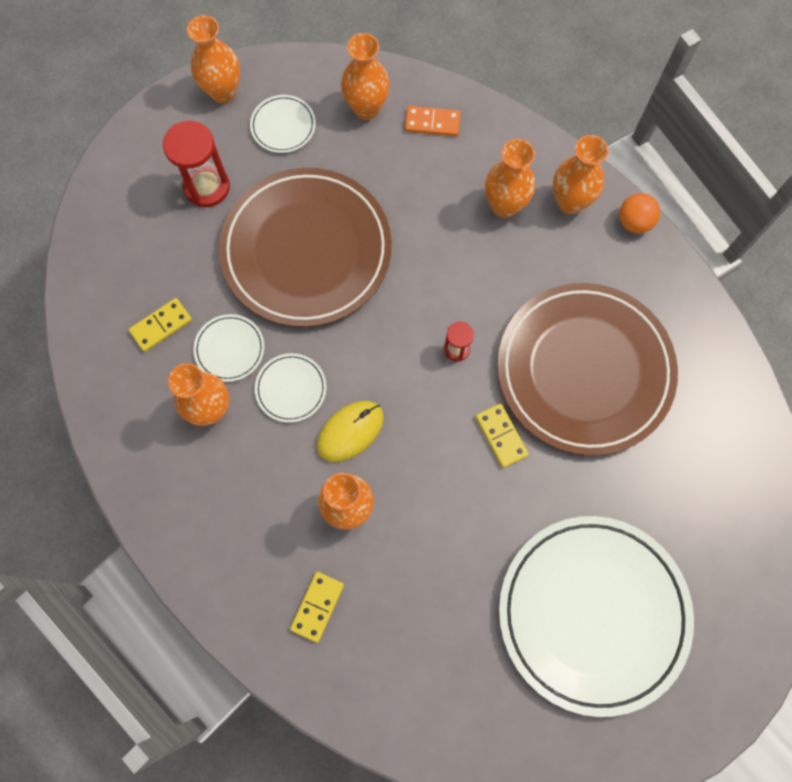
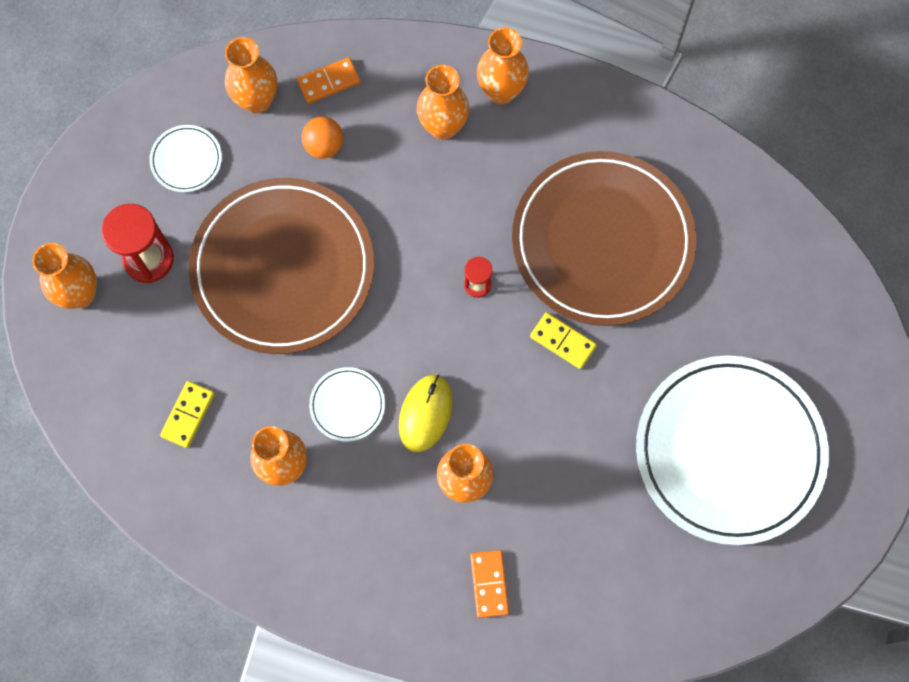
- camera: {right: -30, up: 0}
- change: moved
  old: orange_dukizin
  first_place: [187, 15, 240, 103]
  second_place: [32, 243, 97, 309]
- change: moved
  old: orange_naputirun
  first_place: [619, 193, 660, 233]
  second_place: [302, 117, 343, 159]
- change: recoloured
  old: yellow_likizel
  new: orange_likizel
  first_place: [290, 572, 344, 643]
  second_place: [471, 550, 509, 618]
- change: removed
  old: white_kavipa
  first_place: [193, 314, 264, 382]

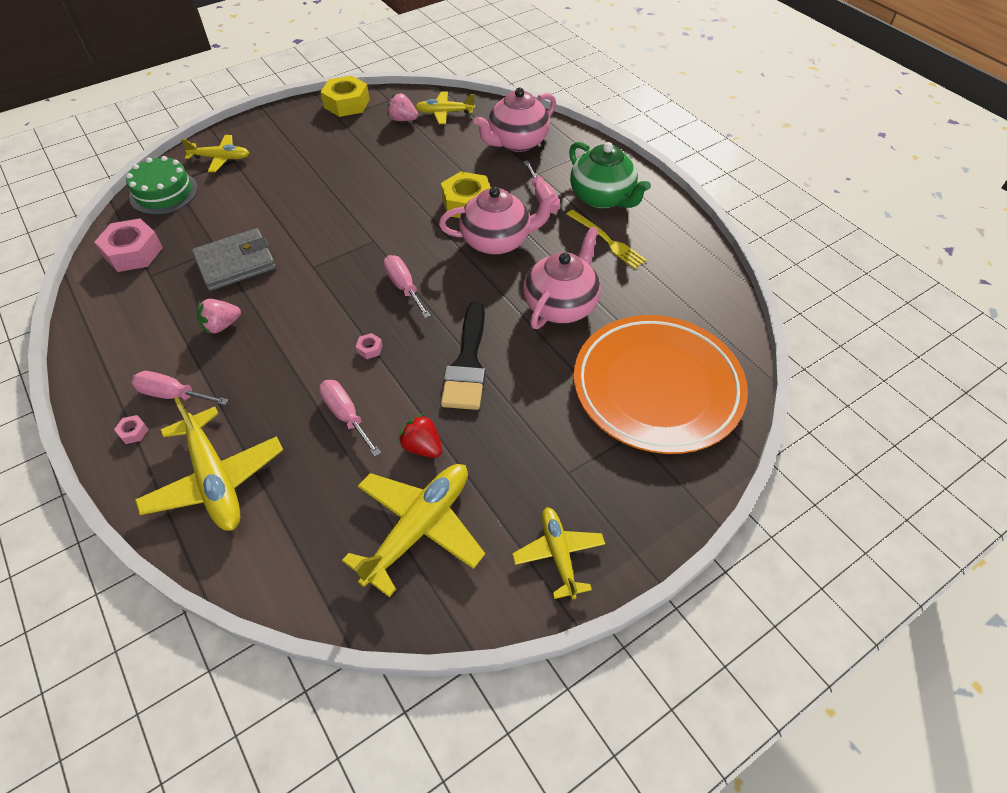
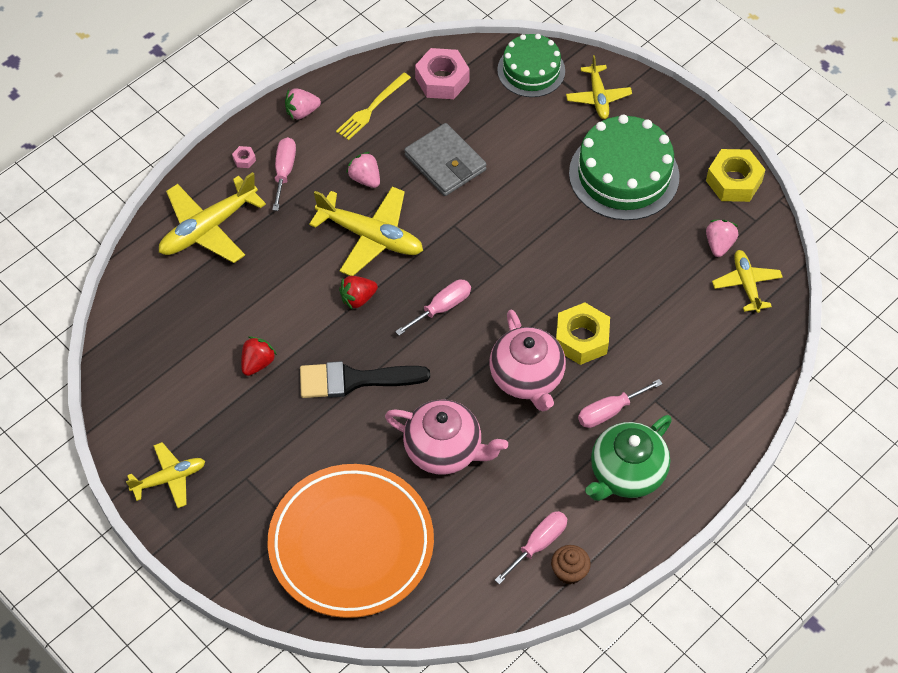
- camera: {right: 80, up: 5}
- change: added
  new: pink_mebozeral
  second_place: [285, 88, 321, 120]
- change: moved
  old: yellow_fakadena
  first_place: [342, 464, 485, 598]
  second_place: [309, 186, 423, 276]
- change: moved
  old: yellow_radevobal
  first_place: [567, 210, 647, 269]
  second_place: [336, 73, 411, 140]
- change: replaced
  old: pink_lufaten
  new: red_mebozeral
  first_place: [356, 333, 383, 359]
  second_place: [339, 276, 378, 310]
- change: moved
  old: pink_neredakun
  first_place: [319, 380, 381, 457]
  second_place: [495, 511, 567, 584]
- change: added
  new: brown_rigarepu
  second_place: [551, 545, 591, 584]
- change: added
  new: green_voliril
  second_place: [569, 115, 680, 220]
- change: removed
  old: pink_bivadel
  first_place: [474, 87, 556, 152]

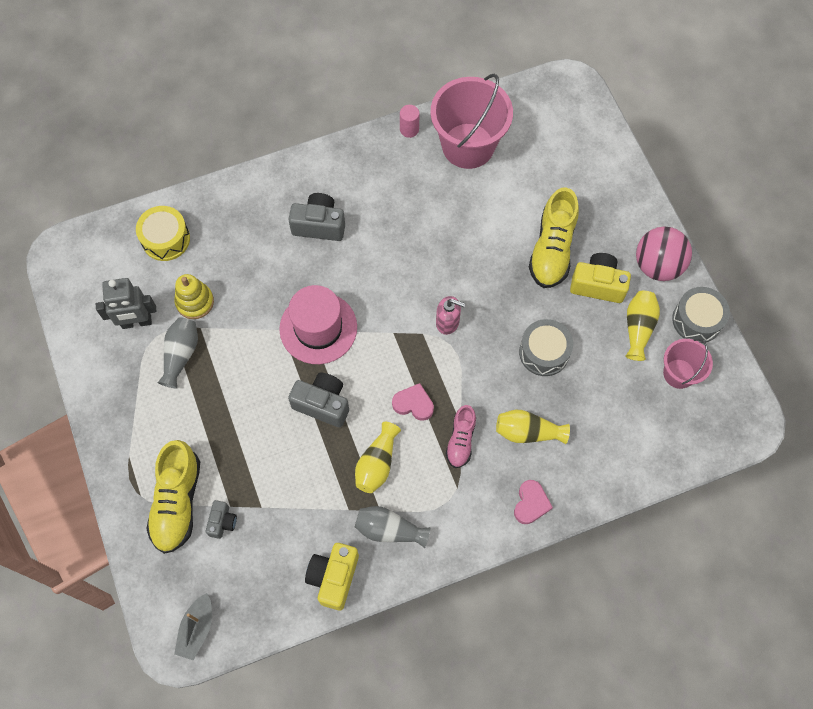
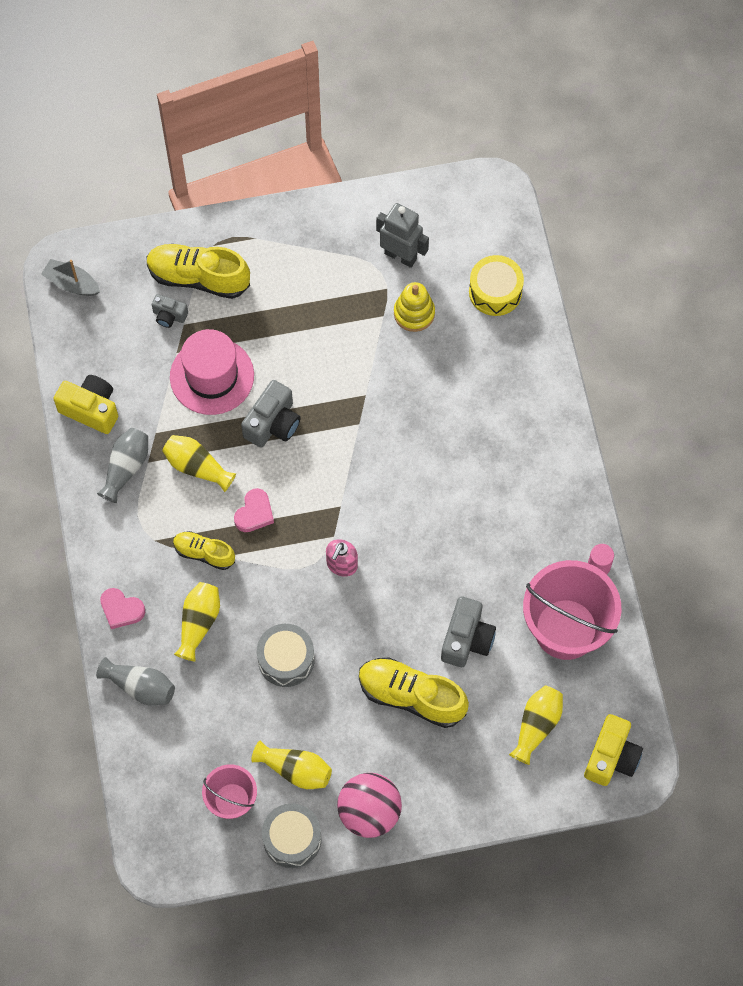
- camera: {right: 100, up: 0}
- change: moved
  old: grey_dukizin
  first_place: [157, 317, 198, 389]
  second_place: [96, 657, 175, 706]
- change: moved
  old: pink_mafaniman
  first_place: [279, 285, 357, 364]
  second_place: [170, 329, 254, 415]
- change: recoloured
  old: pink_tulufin
  new: yellow_tulufin
  first_place: [446, 405, 476, 468]
  second_place: [173, 531, 235, 570]
- change: turned
  old: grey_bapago
  first_place: [96, 278, 156, 329]
  second_place: [376, 203, 429, 268]
  degrees: 120
- change: moved
  old: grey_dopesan
  first_place: [288, 193, 345, 241]
  second_place: [441, 597, 496, 667]
- change: added
  new: yellow_dukizin
  second_place: [509, 686, 563, 765]
- change: moved
  old: yellow_dopesan
  first_place: [570, 253, 631, 303]
  second_place: [584, 714, 643, 786]

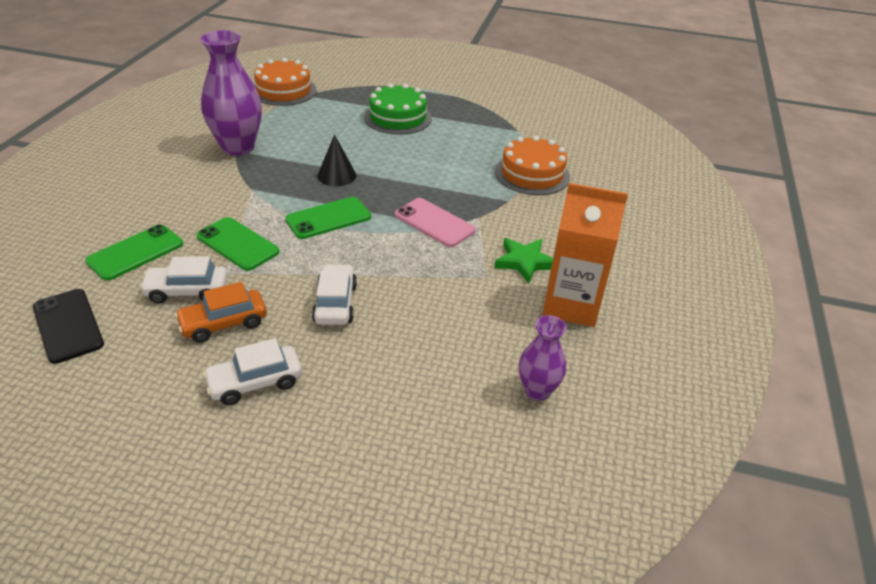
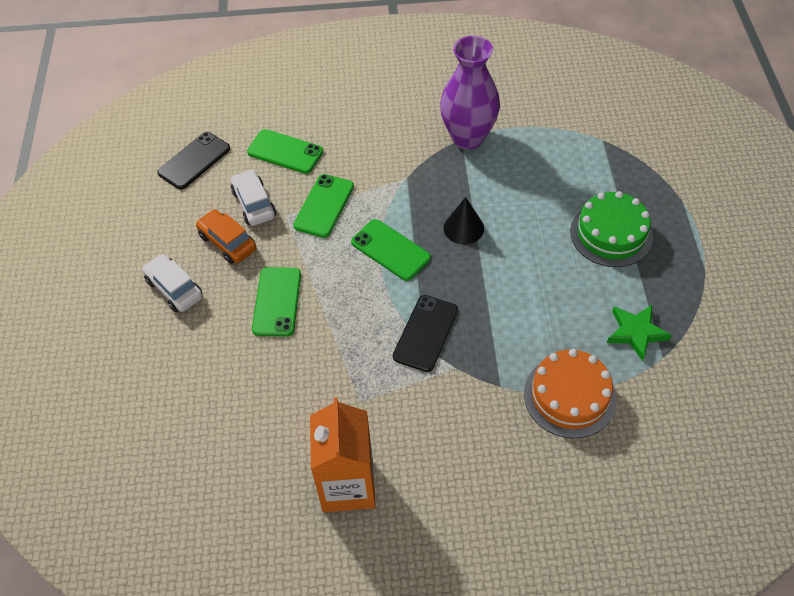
- camera: {right: 75, up: 15}
- change: replaced
  old: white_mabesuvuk
  new: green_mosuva
  first_place: [312, 264, 357, 325]
  second_place: [252, 267, 301, 337]
- change: recoloured
  old: pink_mosuva
  new: black_mosuva
  first_place: [395, 198, 476, 247]
  second_place: [393, 295, 458, 372]
- change: moved
  old: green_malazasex
  first_place: [494, 238, 553, 284]
  second_place: [607, 305, 672, 361]
- change: removed
  old: orange_voliril
  first_place: [254, 58, 317, 106]
- change: removed
  old: purple_dukizin
  first_place: [519, 315, 566, 401]

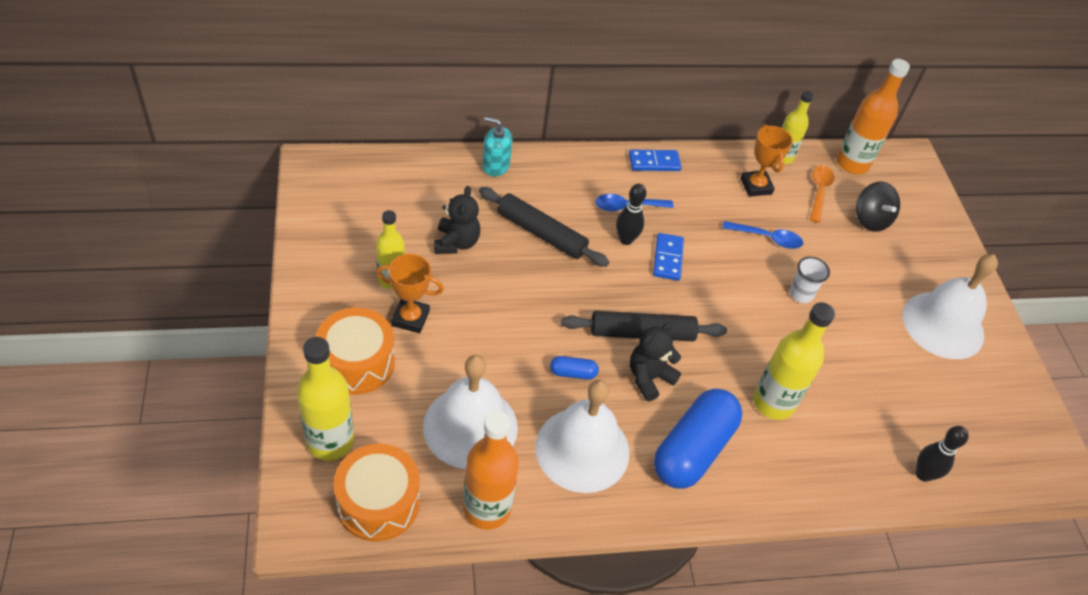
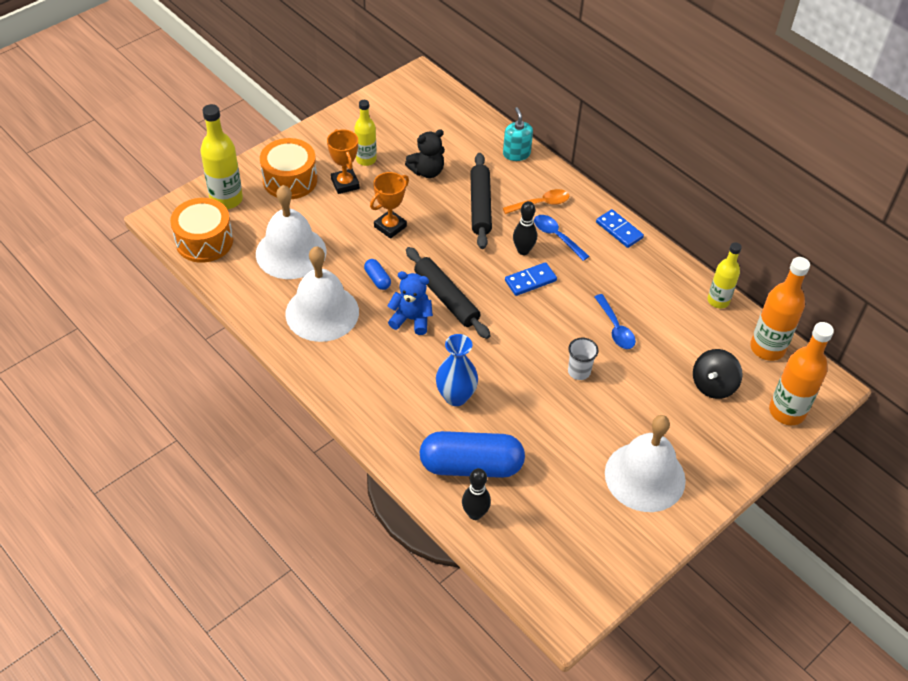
- camera: {right: 60, up: 0}
- change: moved
  old: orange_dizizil
  first_place: [740, 124, 793, 197]
  second_place: [370, 172, 409, 239]
- change: recoloured
  old: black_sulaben
  new: blue_sulaben
  first_place: [630, 322, 681, 401]
  second_place: [388, 271, 433, 335]
- change: moved
  old: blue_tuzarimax
  first_place: [654, 389, 742, 489]
  second_place: [419, 431, 525, 478]
- change: replaced
  old: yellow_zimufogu
  new: blue_dukizin
  first_place: [753, 302, 835, 420]
  second_place: [436, 334, 478, 406]
- change: moved
  old: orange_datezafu
  first_place: [810, 166, 834, 223]
  second_place: [503, 189, 569, 214]
- change: moved
  old: orange_zimufogu
  first_place: [463, 411, 519, 530]
  second_place: [769, 322, 834, 425]

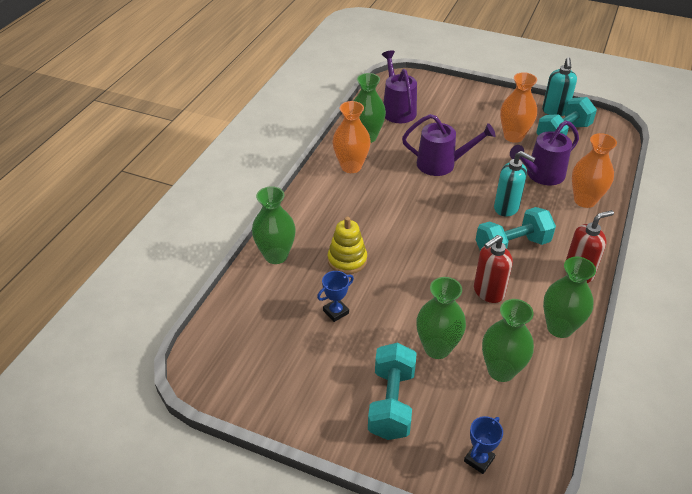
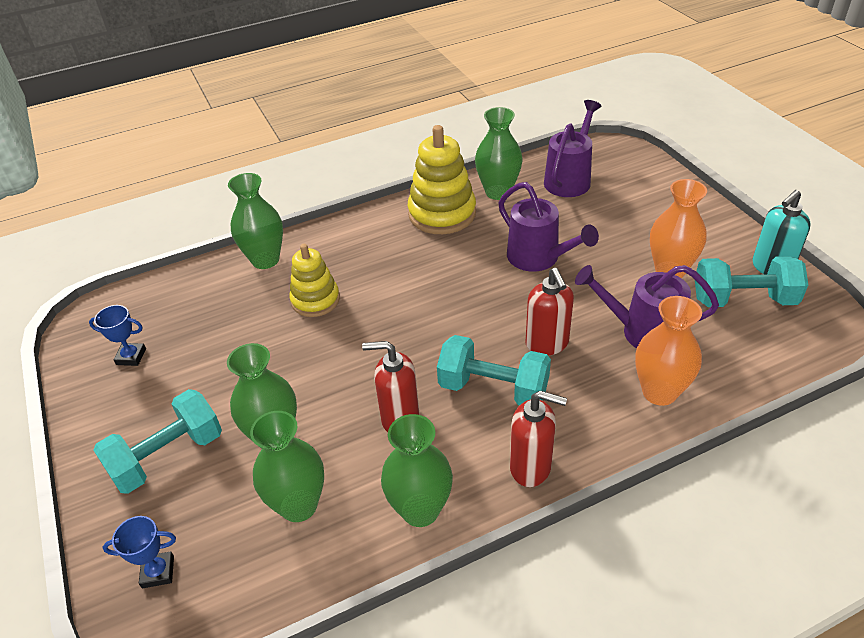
- camera: {right: 45, up: 0}
- change: moved
  old: blue_dizizil
  first_place: [317, 271, 354, 322]
  second_place: [89, 305, 146, 366]
- change: replaced
  old: orange_dukizin
  new: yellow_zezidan
  first_place: [333, 101, 371, 173]
  second_place: [408, 125, 476, 234]
- change: recoloured
  old: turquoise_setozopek
  new: red_setozopek
  first_place: [494, 151, 535, 217]
  second_place: [525, 268, 574, 355]

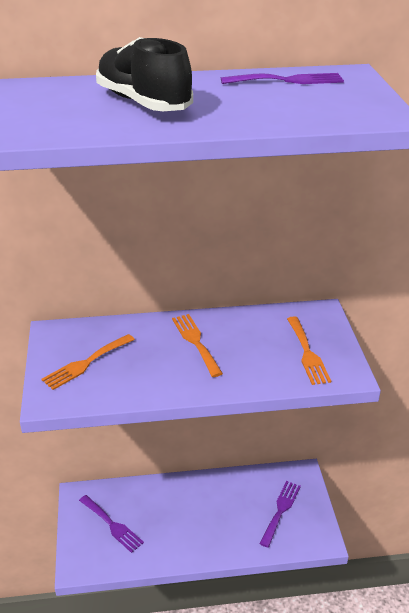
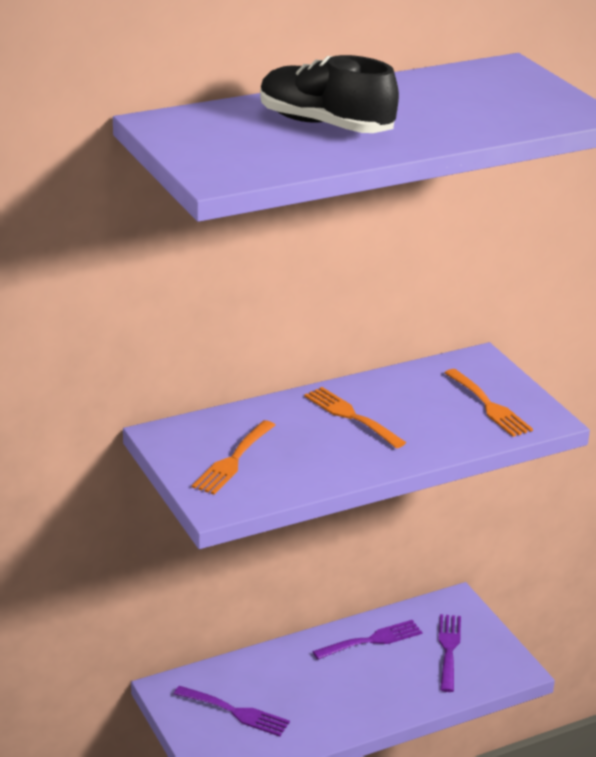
- camera: {right: -20, up: -5}
- change: moved
  old: purple_radevobal
  first_place: [221, 73, 344, 84]
  second_place: [312, 620, 423, 660]

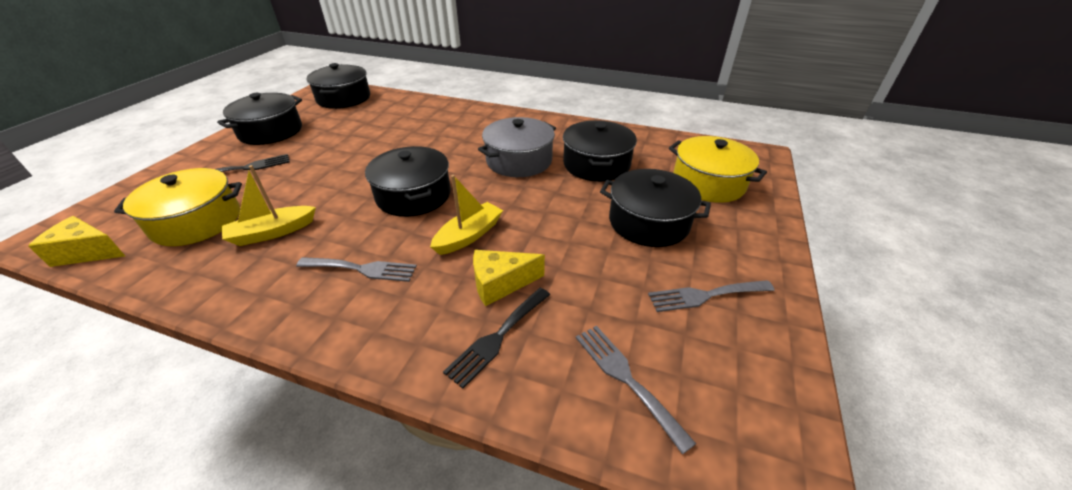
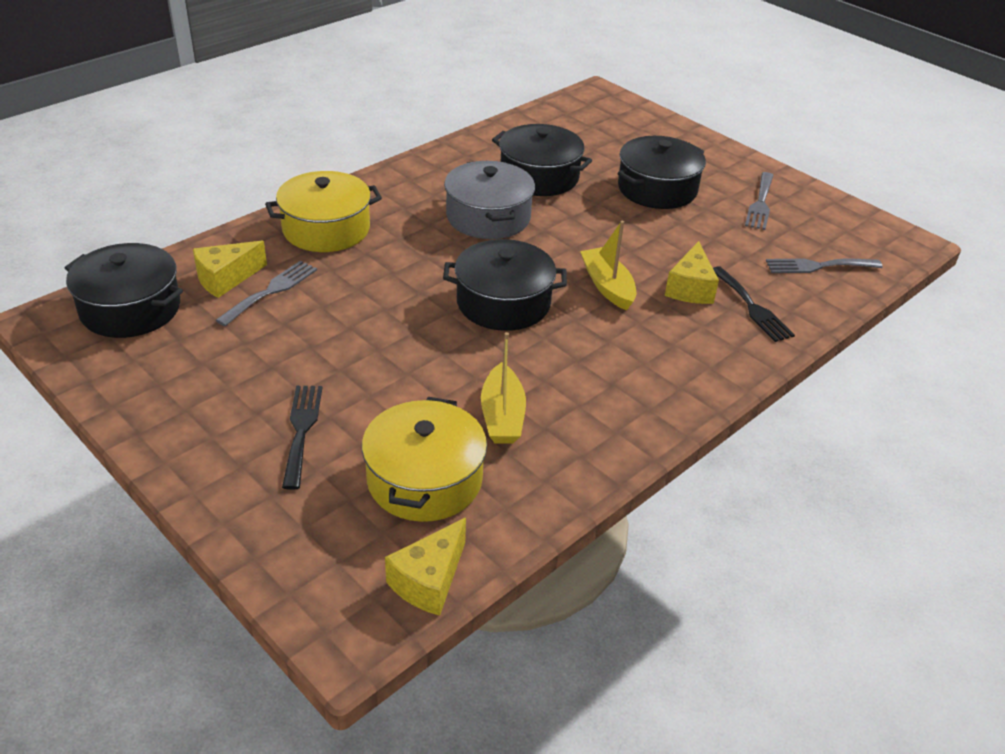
- camera: {right: -65, up: 0}
- change: added
  new: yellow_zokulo
  second_place: [193, 241, 267, 298]
- change: moved
  old: grey_radevobal
  first_place: [296, 257, 417, 282]
  second_place: [216, 260, 317, 326]
- change: moved
  old: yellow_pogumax
  first_place: [669, 136, 767, 203]
  second_place: [265, 171, 382, 252]
- change: removed
  old: black_pogumax
  first_place: [217, 93, 302, 145]

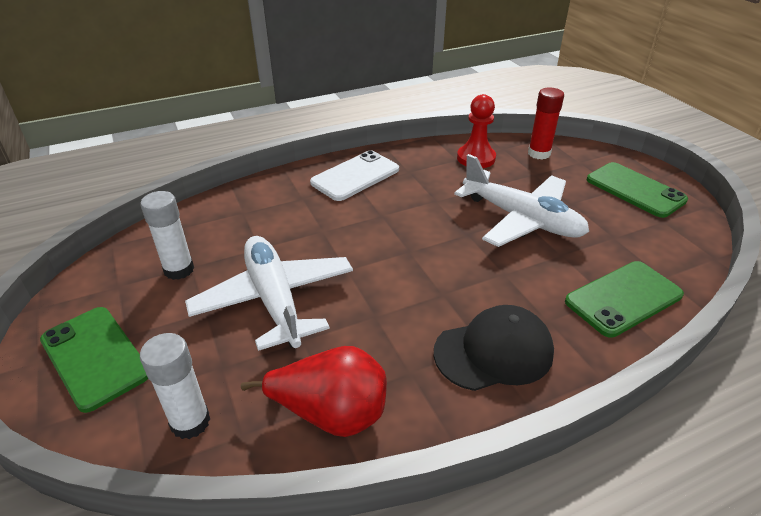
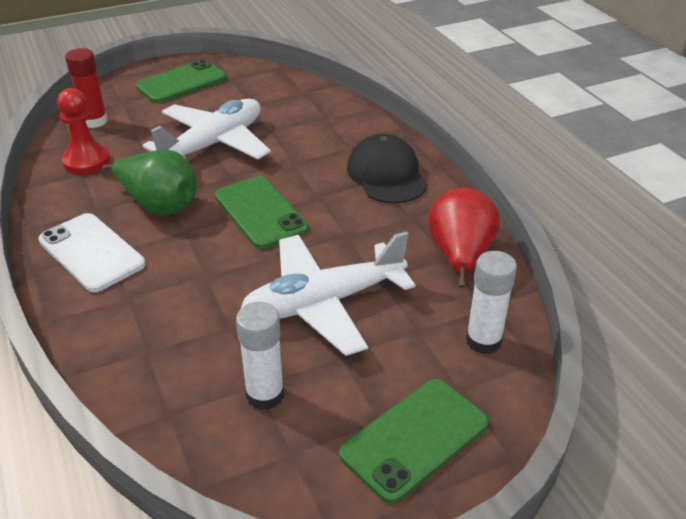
- camera: {right: -90, up: 0}
- change: added
  new: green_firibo
  second_place: [102, 149, 197, 216]
- change: moved
  old: green_mosuva
  first_place: [565, 261, 684, 338]
  second_place: [215, 176, 309, 249]

